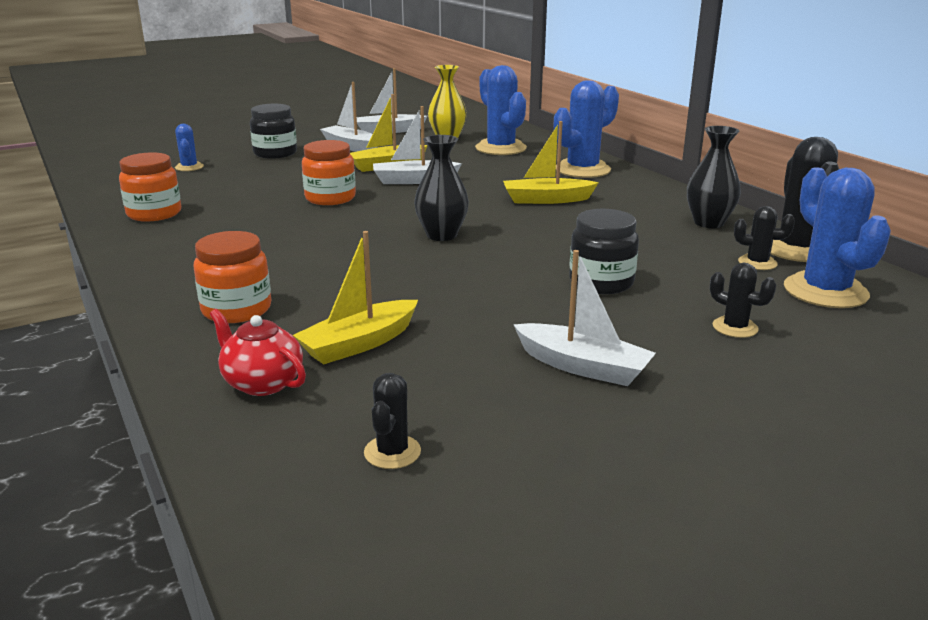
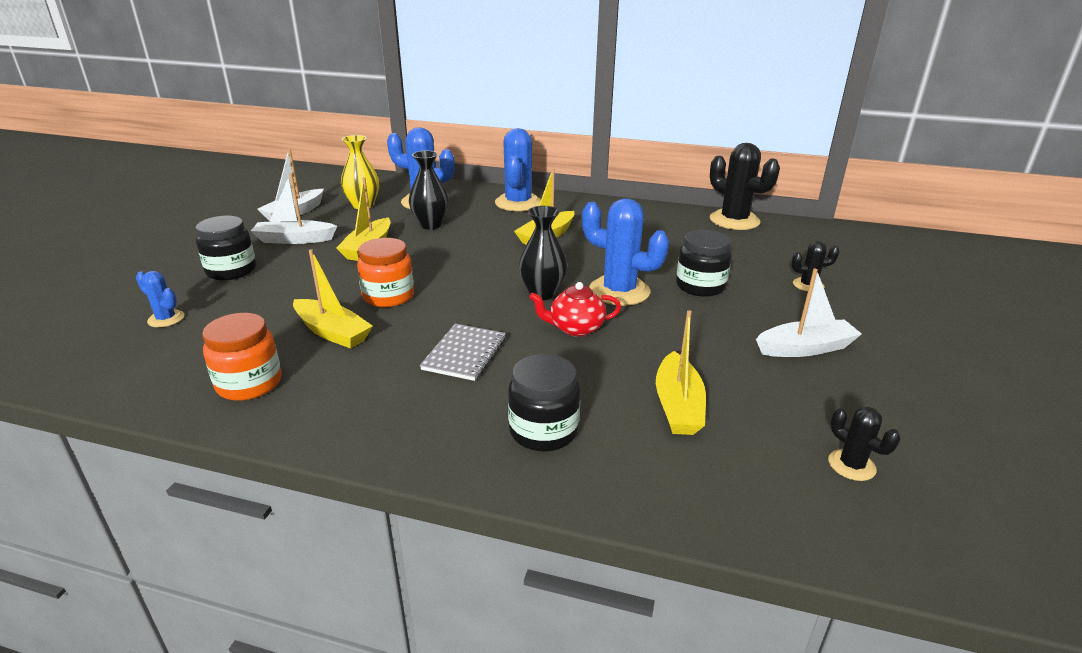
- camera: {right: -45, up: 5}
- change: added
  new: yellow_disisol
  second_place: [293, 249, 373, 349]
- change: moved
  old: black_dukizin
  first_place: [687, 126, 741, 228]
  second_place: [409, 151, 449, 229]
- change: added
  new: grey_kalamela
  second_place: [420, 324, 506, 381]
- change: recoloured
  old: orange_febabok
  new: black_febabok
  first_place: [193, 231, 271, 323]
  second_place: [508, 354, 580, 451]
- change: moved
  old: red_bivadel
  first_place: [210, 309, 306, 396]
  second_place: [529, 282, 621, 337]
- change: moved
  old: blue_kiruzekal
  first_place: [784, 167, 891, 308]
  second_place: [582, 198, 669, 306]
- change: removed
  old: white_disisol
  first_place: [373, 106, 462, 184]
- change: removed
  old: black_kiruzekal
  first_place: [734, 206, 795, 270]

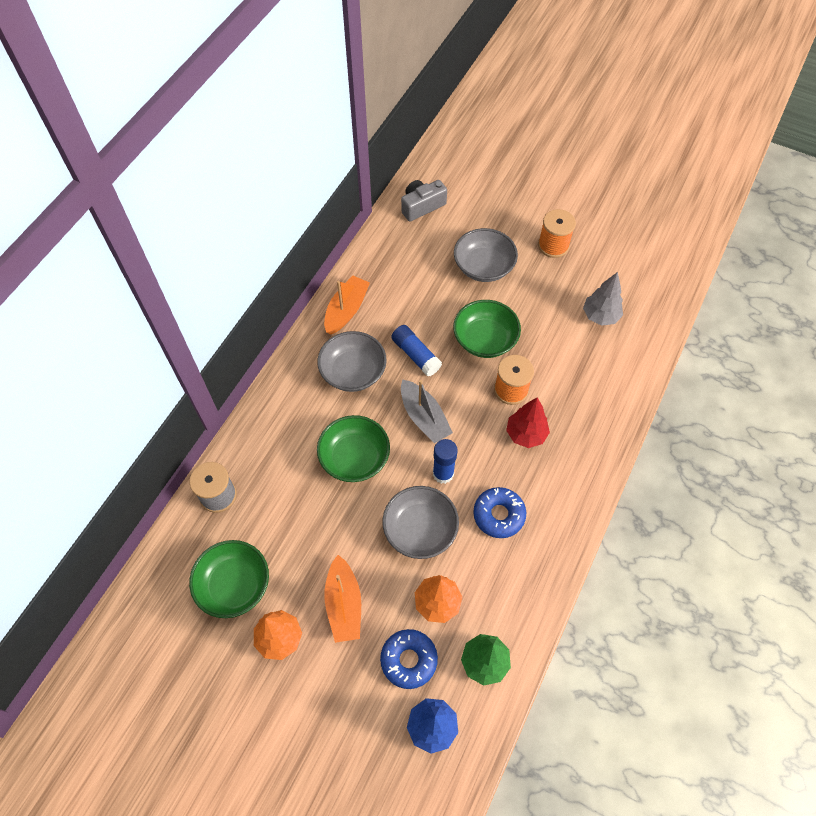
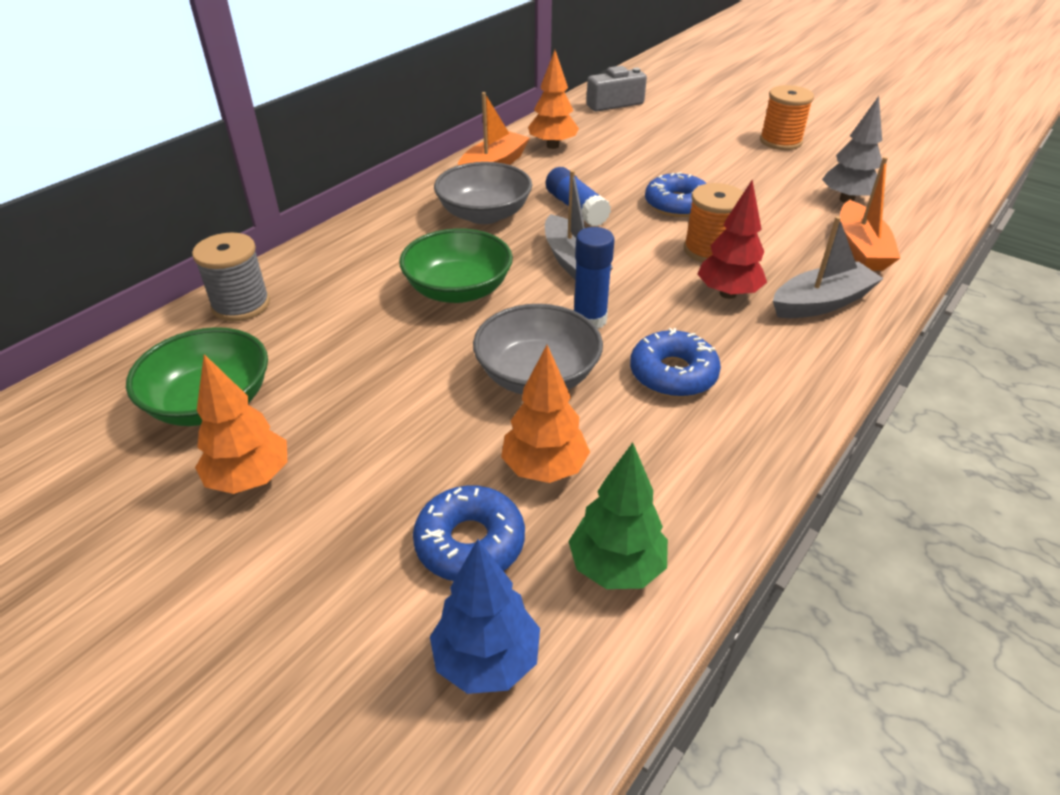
- camera: {right: 10, up: -20}
- change: added
  new: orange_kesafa
  second_place: [528, 50, 579, 149]
- change: replaced
  old: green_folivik
  new: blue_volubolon
  first_place: [453, 300, 521, 358]
  second_place: [645, 172, 707, 217]
- change: added
  new: grey_disisol
  second_place: [773, 216, 884, 318]
- change: moved
  old: orange_disisol
  first_place: [324, 555, 361, 643]
  second_place: [840, 157, 900, 271]
- change: removed
  old: grey_folivik
  first_place: [454, 228, 518, 282]

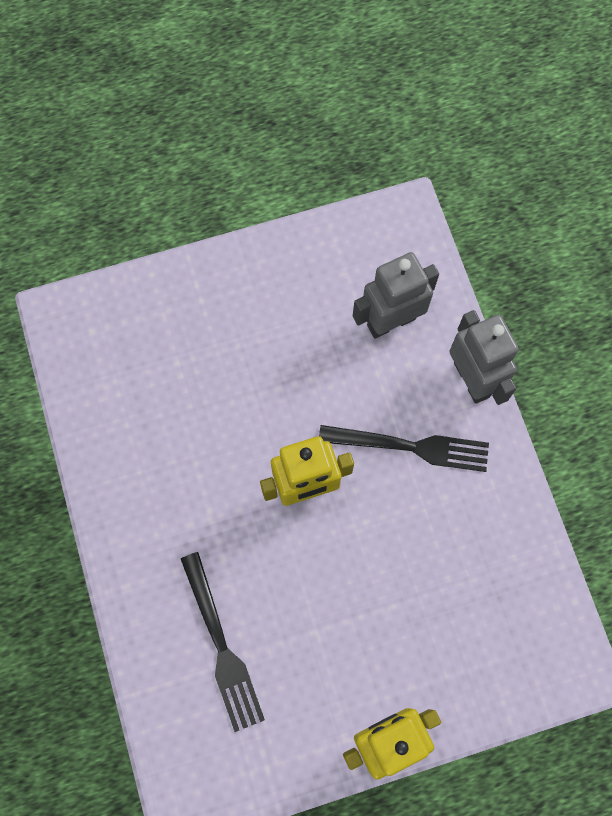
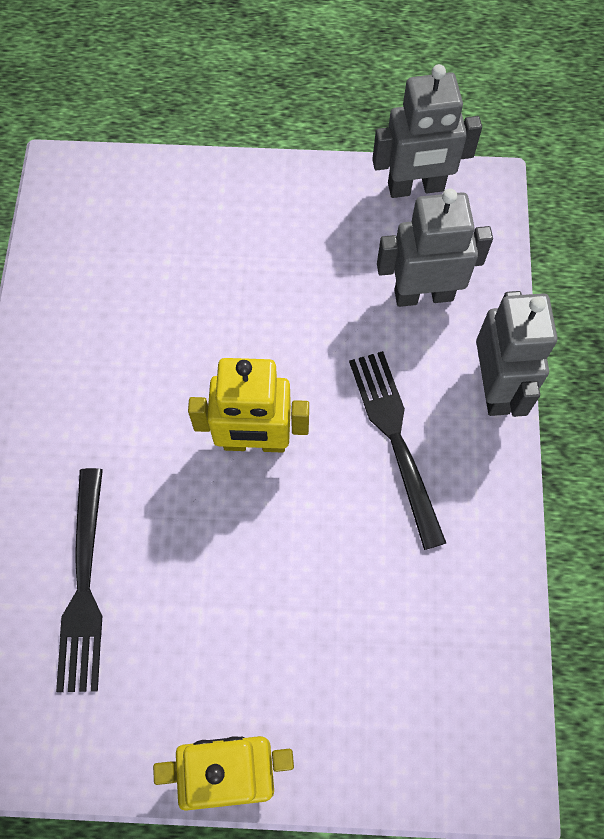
- camera: {right: 20, up: -5}
- change: turned
  old: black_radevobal
  first_place: [319, 425, 489, 472]
  second_place: [349, 351, 446, 550]
  degrees: -135
- change: added
  new: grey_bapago
  second_place: [372, 64, 482, 198]

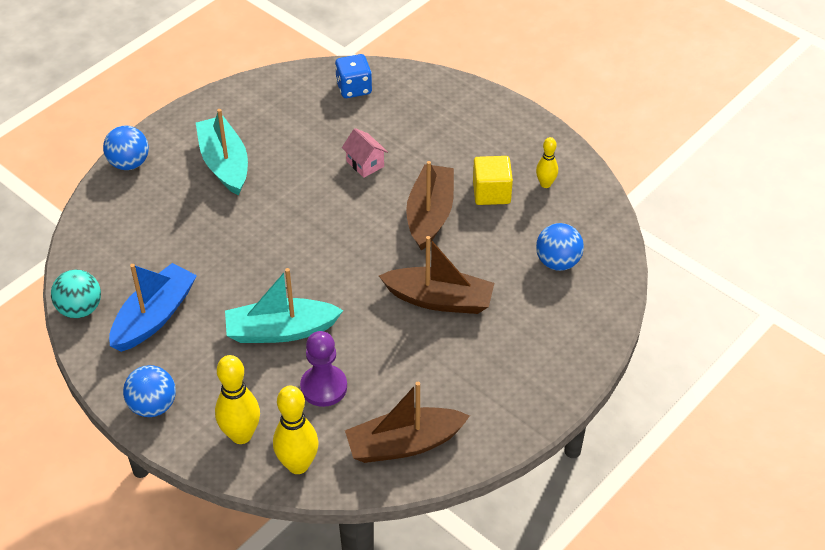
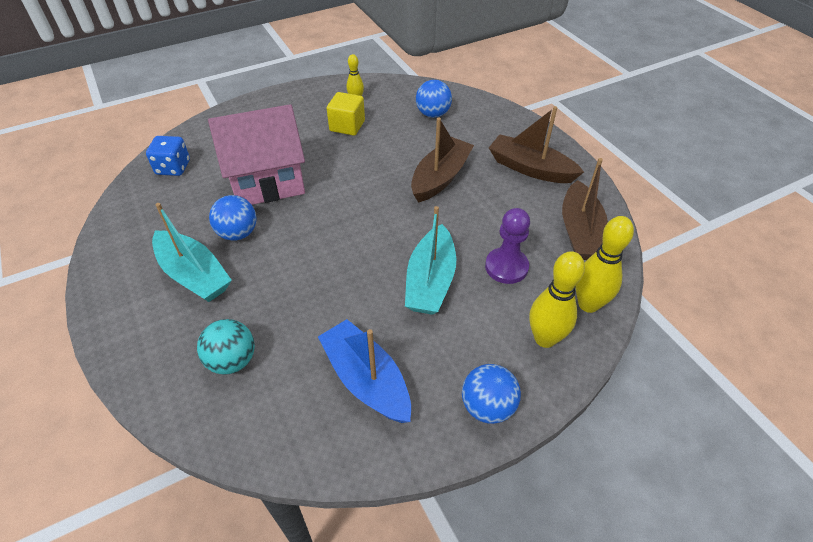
- camera: {right: -70, up: 0}
- change: turned
  old: turquoise_disisol
  first_place: [196, 109, 248, 196]
  second_place: [152, 203, 232, 302]
  degrees: -135
- change: moved
  old: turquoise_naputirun
  first_place: [51, 270, 101, 318]
  second_place: [197, 319, 255, 375]
- change: resized
  old: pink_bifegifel
  first_place: [342, 128, 388, 178]
  second_place: [208, 104, 305, 205]
  factor: 2.43
- change: moved
  old: blue_naputirun
  first_place: [103, 125, 149, 170]
  second_place: [209, 195, 257, 241]
- change: moved
  old: brown_disisol
  first_place: [406, 161, 454, 251]
  second_place: [489, 106, 584, 183]

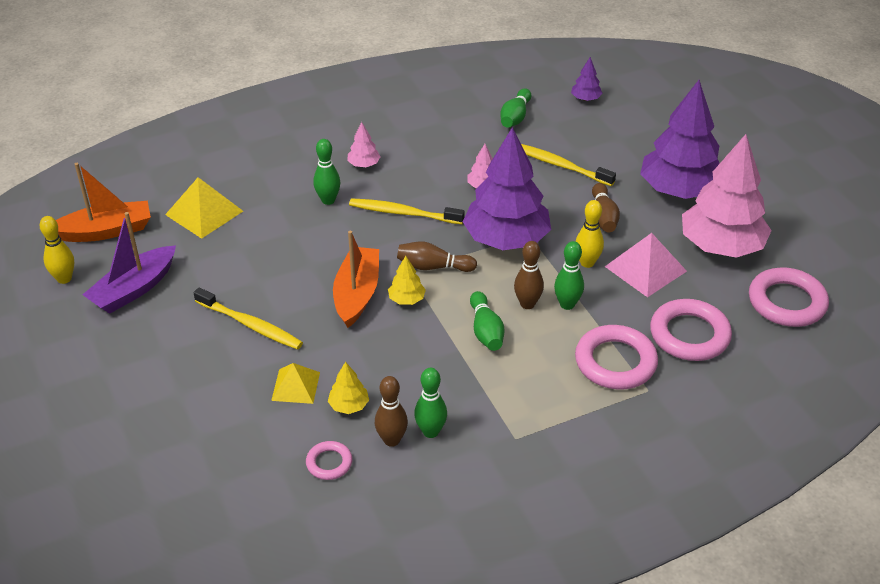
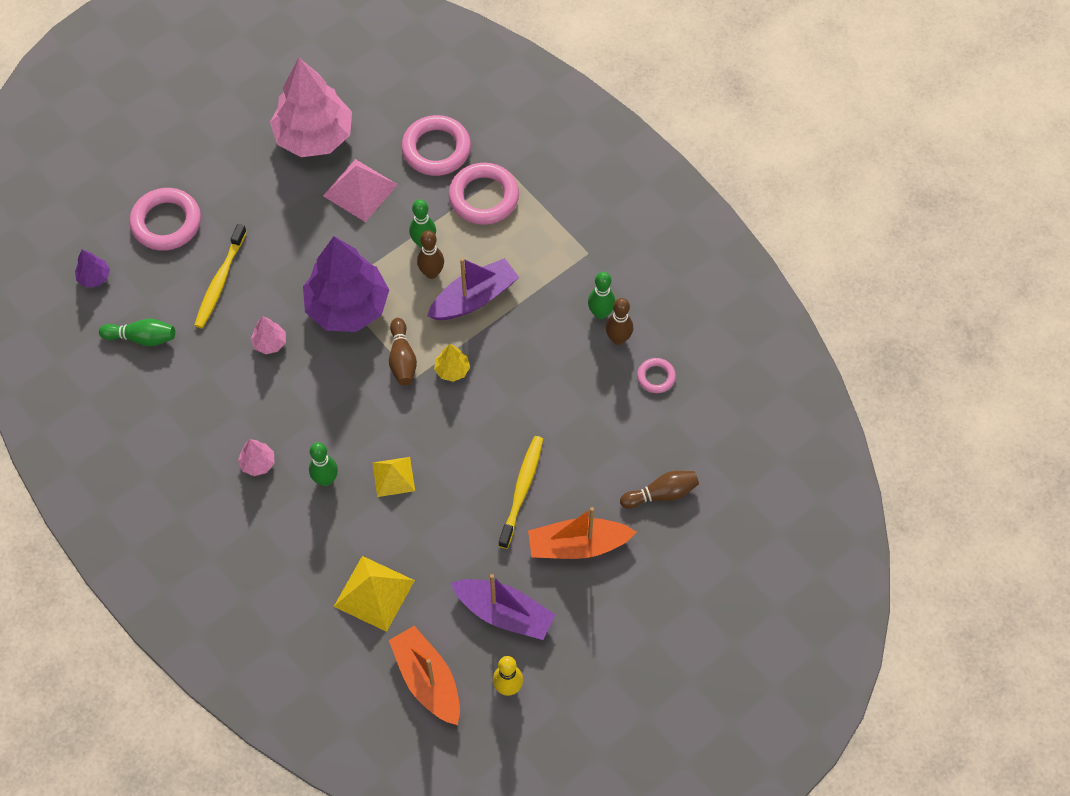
- camera: {right: -105, up: 20}
- change: moved
  old: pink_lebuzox
  first_place: [749, 267, 829, 327]
  second_place: [129, 188, 201, 251]
- change: moved
  old: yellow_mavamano
  first_place: [271, 363, 320, 404]
  second_place: [373, 457, 415, 497]
- change: replaced
  old: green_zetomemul
  new: purple_disisol
  first_place: [470, 291, 504, 351]
  second_place: [427, 258, 519, 320]
- change: moved
  old: orange_disisol
  first_place: [333, 231, 379, 328]
  second_place: [528, 507, 636, 559]
- change: moved
  old: brown_zetomemul
  first_place: [592, 183, 620, 232]
  second_place: [620, 471, 699, 509]
- change: removed
  old: yellow_kesafa
  first_place: [328, 362, 369, 414]
- change: removed
  old: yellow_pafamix
  first_place: [349, 198, 465, 224]
- change: removed
  old: yellow_zetomemul
  first_place: [576, 200, 604, 268]
- change: removed
  old: purple_kesafa
  first_place: [640, 80, 720, 199]

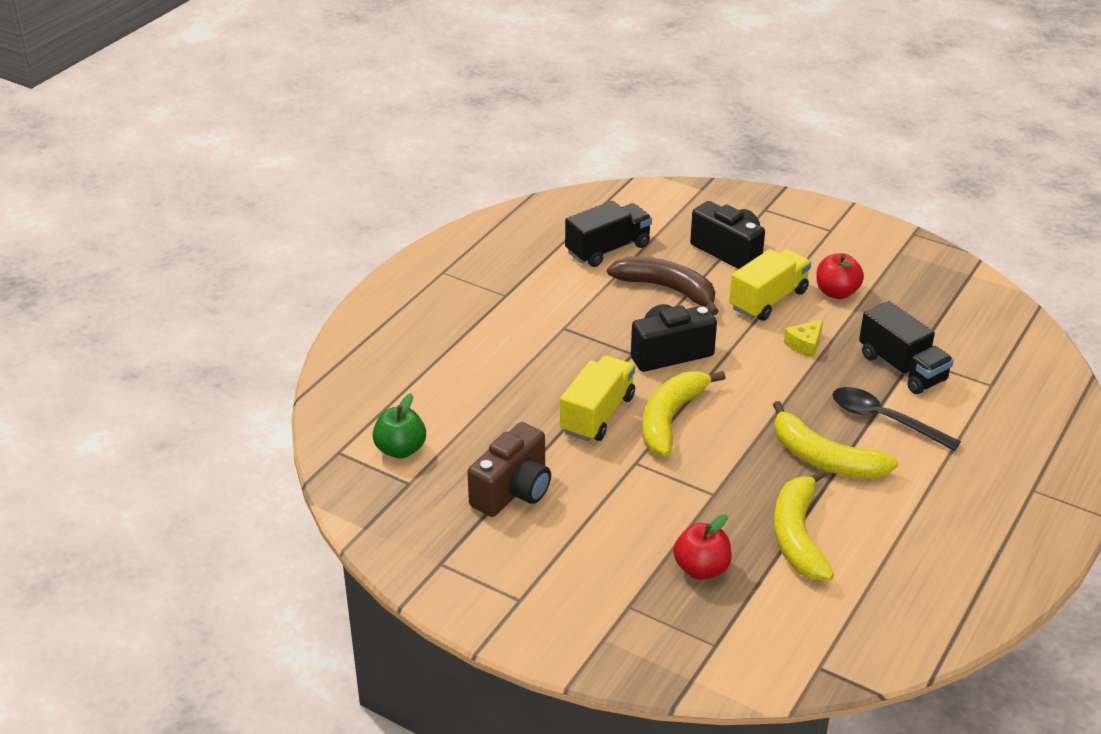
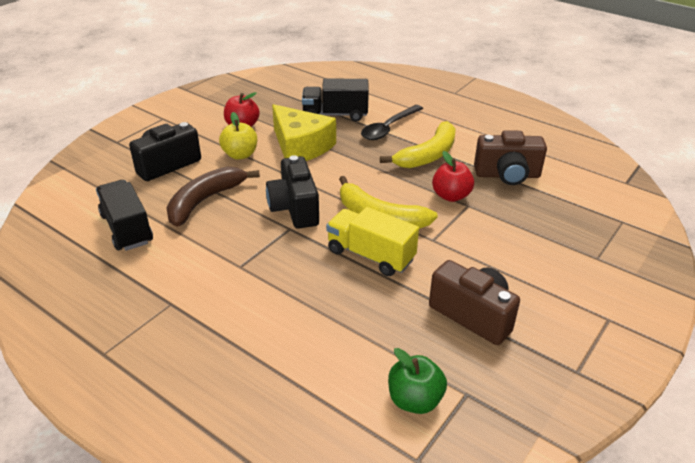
- camera: {right: -85, up: 0}
- change: replaced
  old: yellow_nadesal
  new: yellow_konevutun
  first_place: [729, 249, 811, 321]
  second_place: [219, 112, 257, 160]
- change: resized
  old: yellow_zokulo
  first_place: [784, 319, 823, 358]
  second_place: [272, 104, 336, 161]
  factor: 2.2
- change: turned
  old: black_nadesal
  first_place: [859, 301, 954, 394]
  second_place: [302, 78, 369, 121]
  degrees: -150
- change: moved
  old: red_konevutun
  first_place: [673, 514, 732, 580]
  second_place: [432, 151, 474, 202]
- change: replaced
  old: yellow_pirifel
  new: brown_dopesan
  first_place: [774, 468, 834, 581]
  second_place: [474, 130, 547, 185]

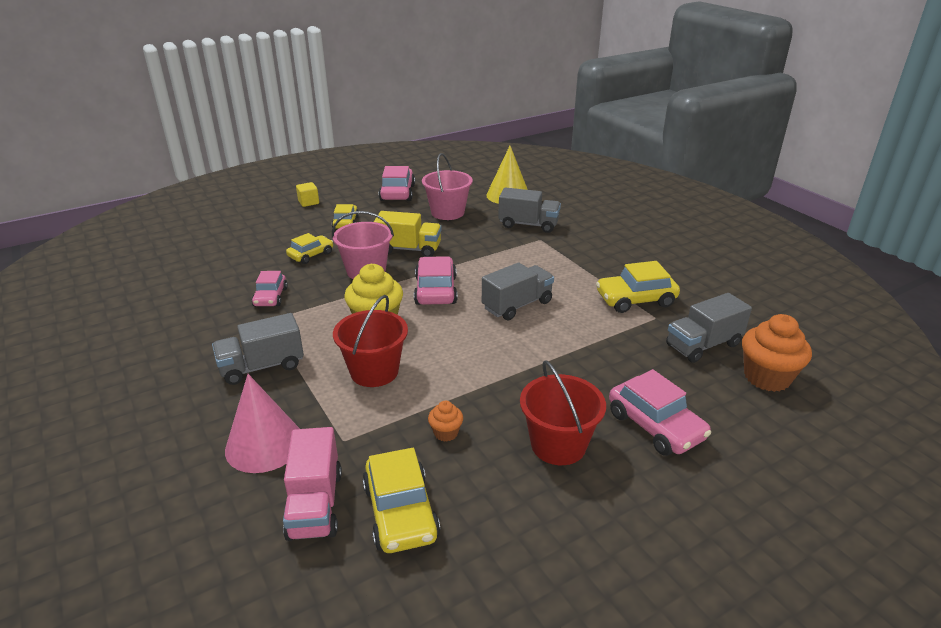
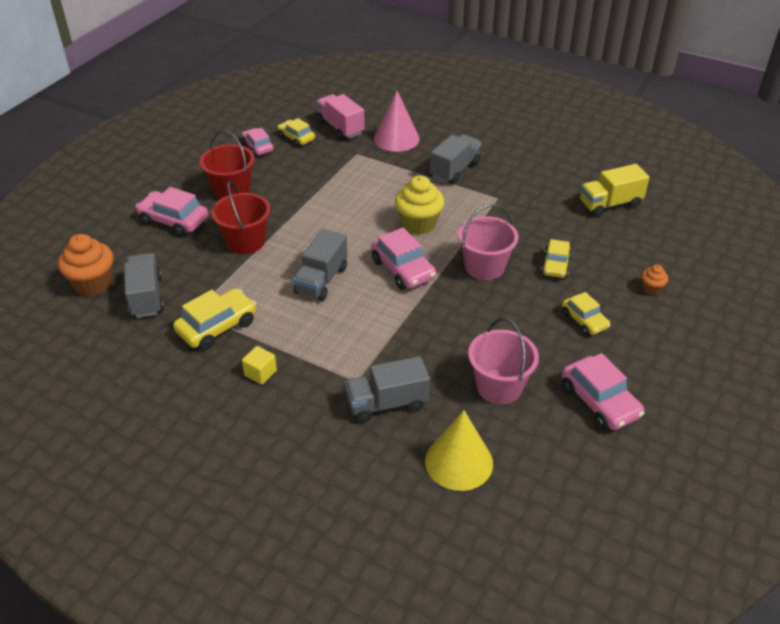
- camera: {right: 150, up: 10}
- change: turned
  old: grey_nadesal
  first_place: [666, 293, 752, 363]
  second_place: [124, 253, 164, 318]
  degrees: -45
- change: moved
  old: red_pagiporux
  first_place: [333, 295, 408, 387]
  second_place: [211, 181, 271, 254]
- change: moved
  old: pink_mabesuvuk
  first_place: [252, 271, 288, 306]
  second_place: [241, 128, 274, 157]
- change: moved
  old: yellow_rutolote
  first_place: [296, 182, 319, 207]
  second_place: [242, 346, 277, 385]
- change: resized
  old: yellow_mabesuvuk
  first_place: [363, 448, 440, 553]
  second_place: [277, 118, 315, 147]
  factor: 0.65
- change: moved
  old: yellow_nadesal
  first_place: [374, 211, 442, 257]
  second_place: [580, 164, 650, 217]
- change: moved
  old: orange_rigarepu
  first_place: [428, 401, 463, 442]
  second_place: [641, 264, 668, 295]

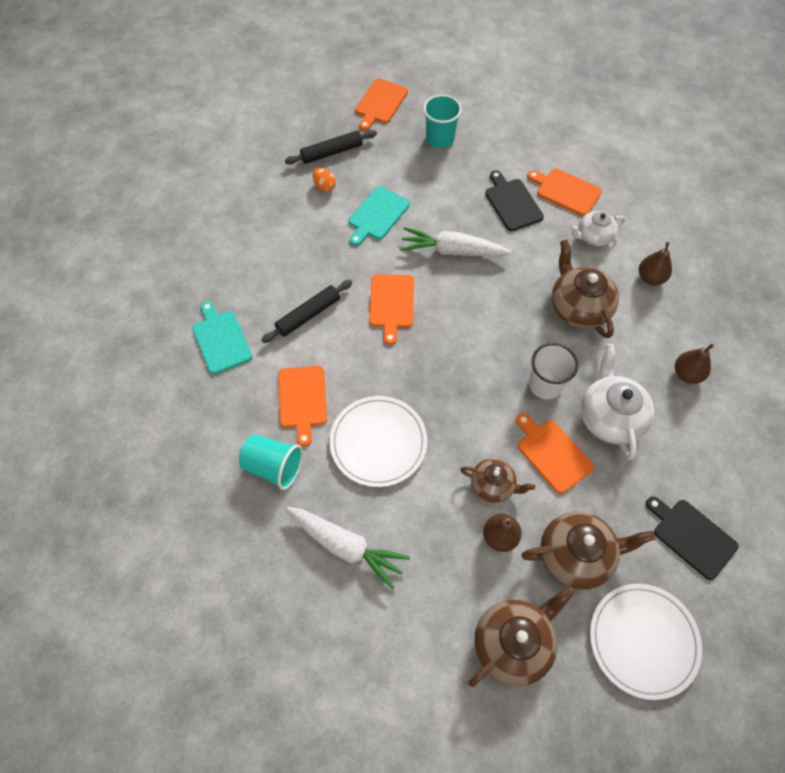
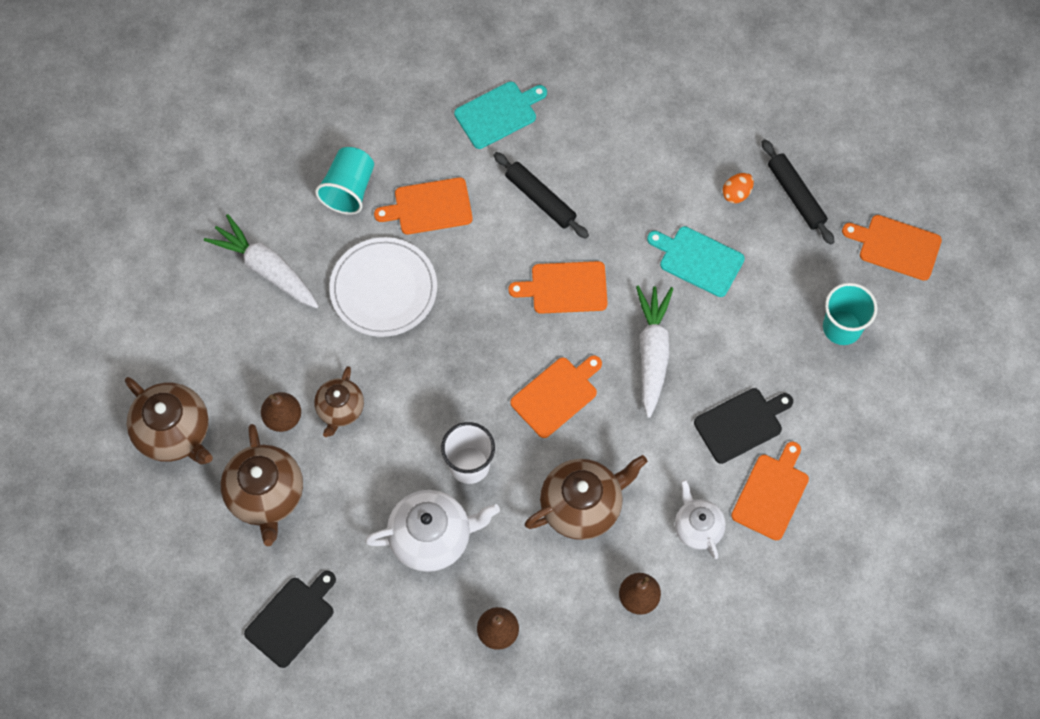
- camera: {right: 85, up: 5}
- change: turned
  old: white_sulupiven
  first_place: [286, 507, 410, 590]
  second_place: [204, 214, 319, 308]
  degrees: 105
- change: moved
  old: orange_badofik
  first_place: [516, 413, 594, 494]
  second_place: [510, 355, 602, 438]
- change: removed
  old: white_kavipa
  first_place: [590, 584, 702, 700]

